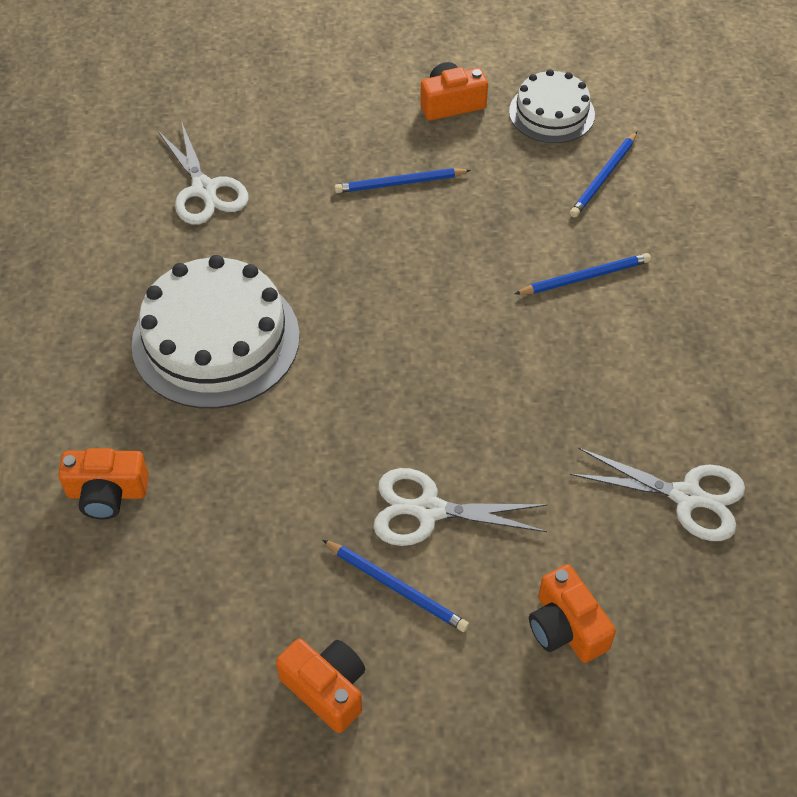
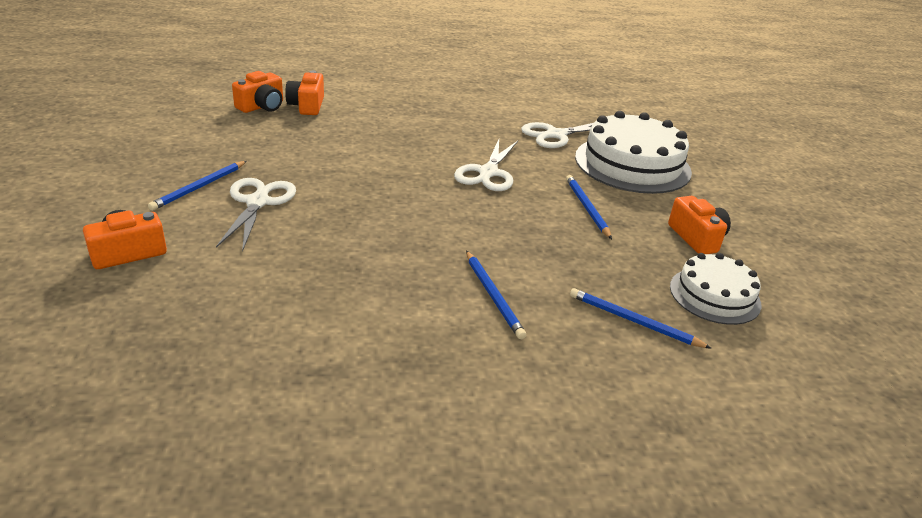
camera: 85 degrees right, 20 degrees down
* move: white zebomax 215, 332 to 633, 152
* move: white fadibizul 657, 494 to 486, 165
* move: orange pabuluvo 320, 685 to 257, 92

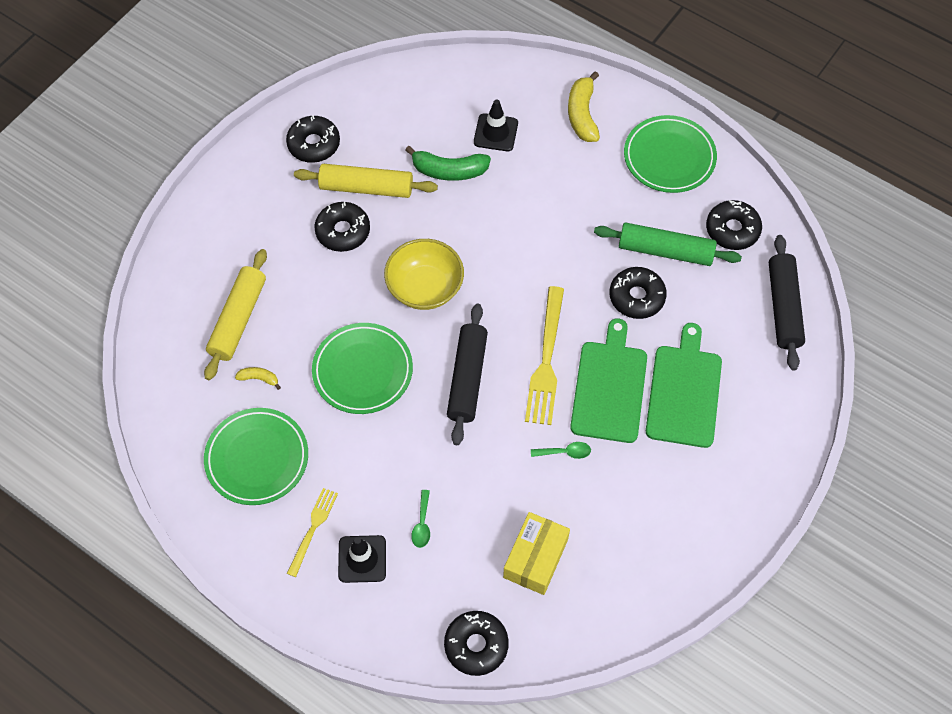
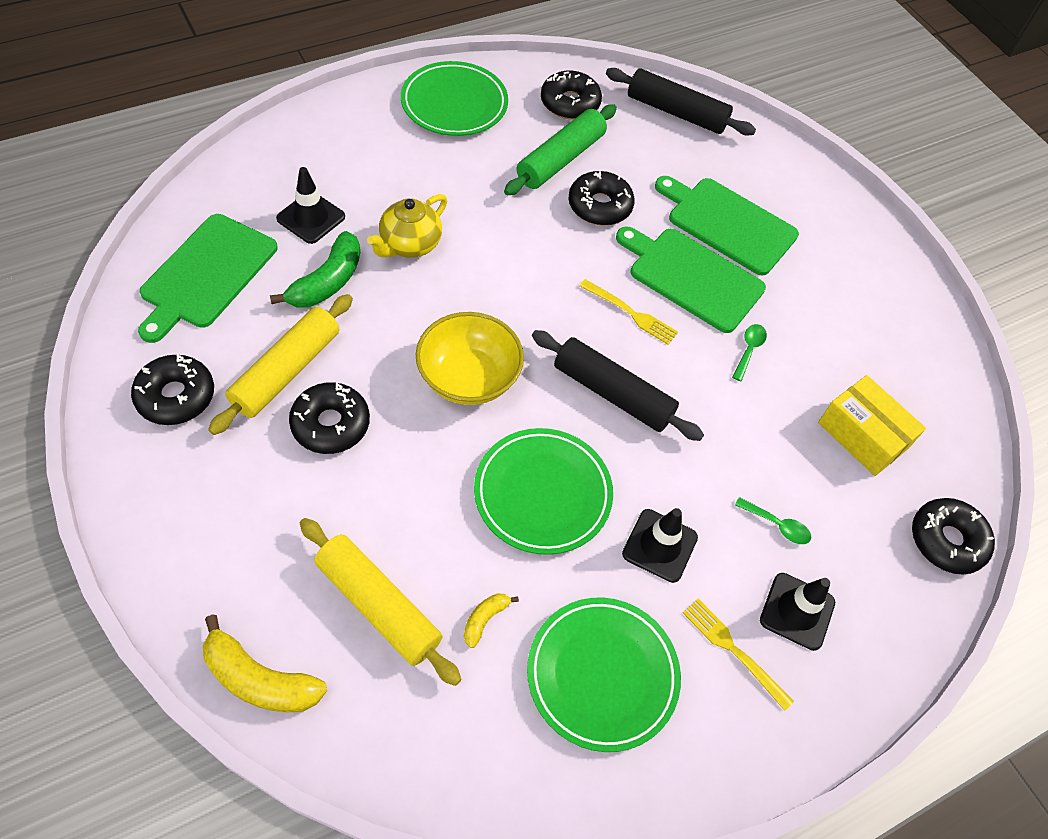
camera: 70 degrees left, 5 degrees down
* move: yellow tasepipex 584, 106 to 265, 663
* resize: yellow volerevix 544, 355 = 629, 312 x0.59
* insert: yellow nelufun 407, 226
* insert: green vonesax 208, 278
* insert: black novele 660, 545

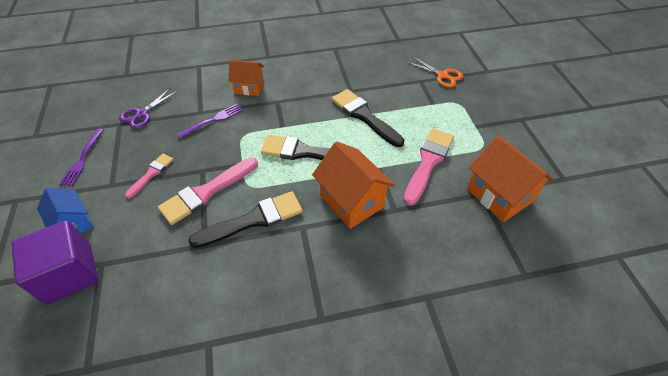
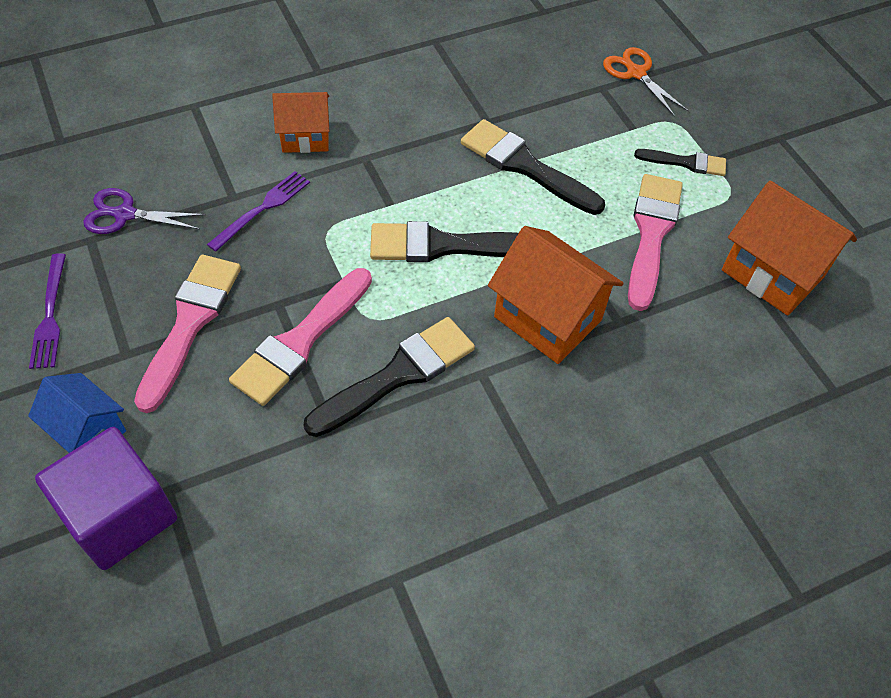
camera: 15 degrees left, 5 degrees up
* rotate: orange fadibizul 435, 72 = 646, 82 150 degrees counterclockwise
* rotate: purple fadibizul 148, 108 = 144, 211 75 degrees clockwise
* resize: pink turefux 149, 176 = 187, 334 x1.75
* insert: black turefux 680, 162

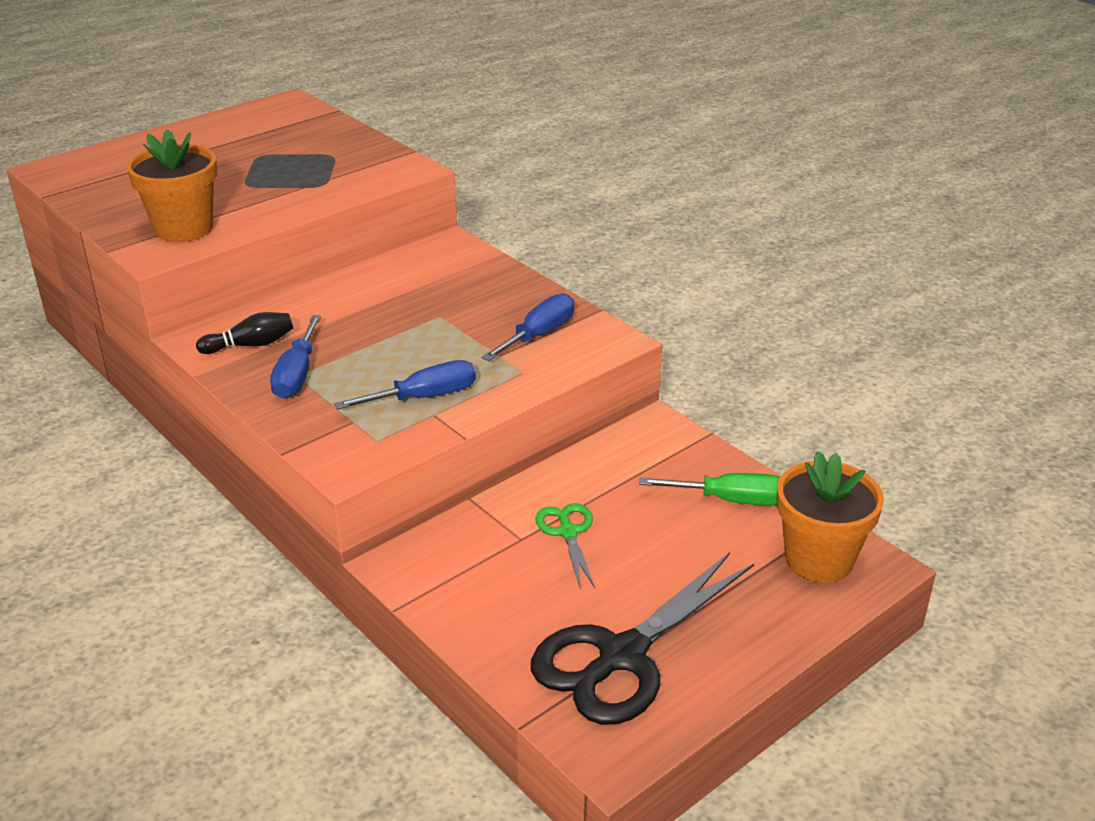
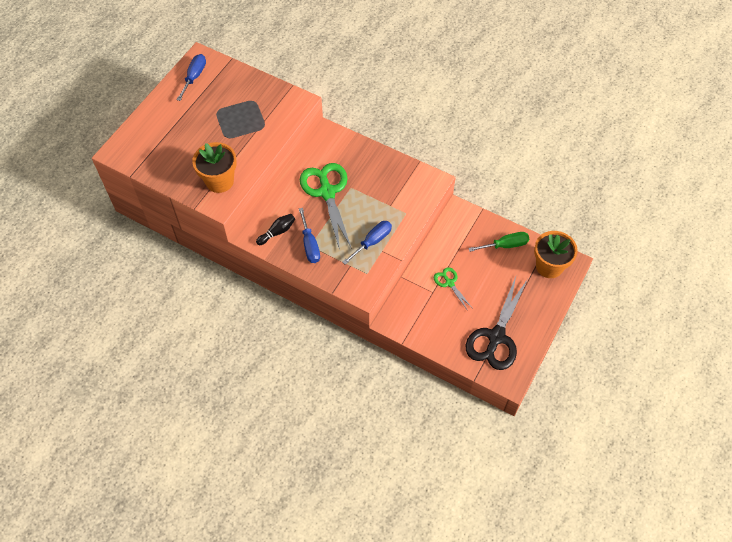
camera: 20 degrees left, 25 degrees up
* move: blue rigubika 528, 327 to 191, 77
* insert: green fadibizul 326, 206

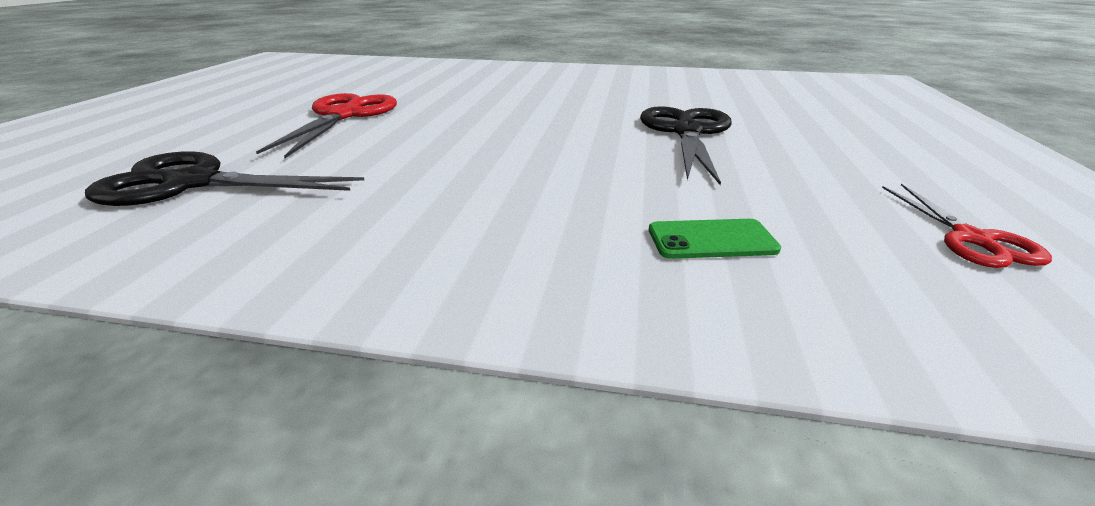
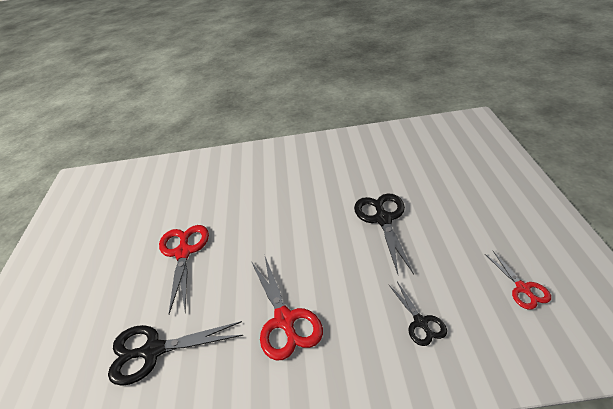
camera: 10 degrees left, 10 degrees up
* replace: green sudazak 715, 239 to black fadibizul 418, 313
* insert: red fadibizul 287, 309

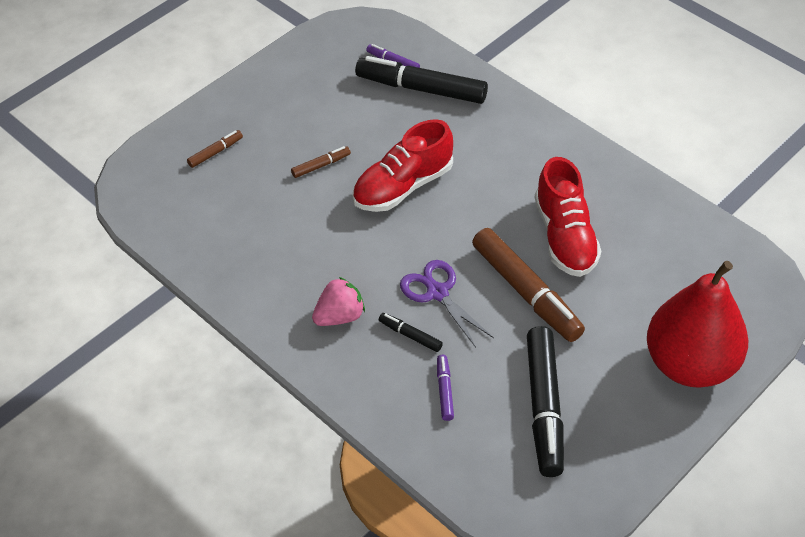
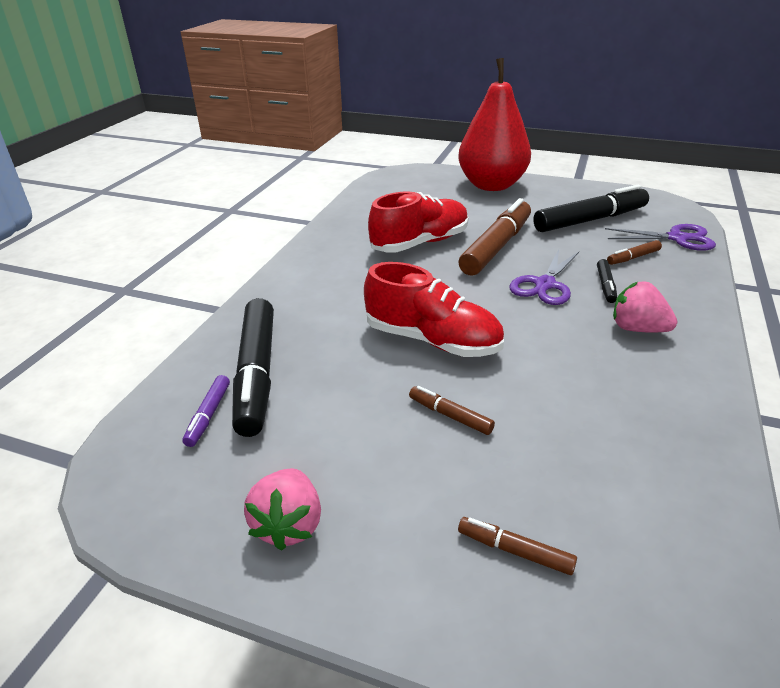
camera: 115 degrees left, 15 degrees down
* recolor: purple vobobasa 445, 388 to brown vobobasa 634, 252
* insert: purple fadibizul 660, 237
* insert: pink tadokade 282, 509

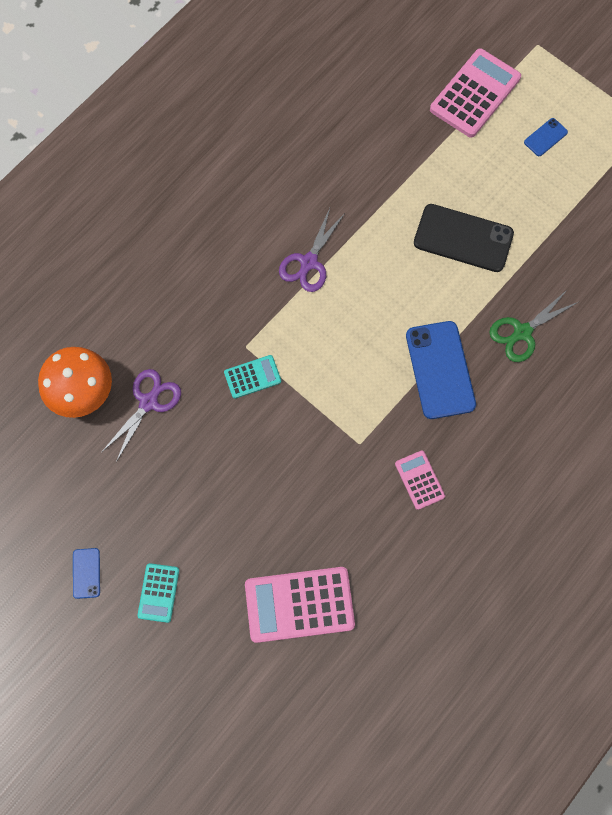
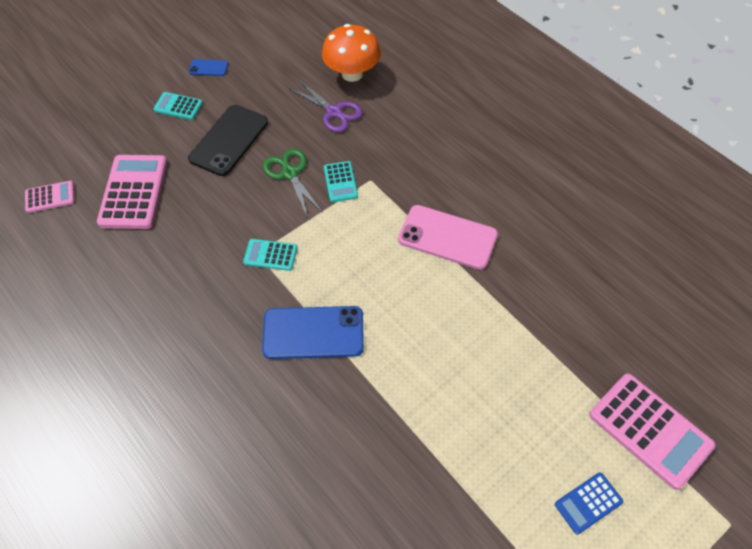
camera: 100 degrees right, 15 degrees down
* replace: blue sudazak 546, 137 to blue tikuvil 589, 503
* move: black sudazak 464, 238 to 228, 140
* replace: purple fadibizul 312, 250 to pink sudazak 448, 237
* move: green fadibizul 533, 325 to 293, 183
* move: pink tikuvil 420, 480 to 50, 197
* insert: turquoise tikuvil 270, 255

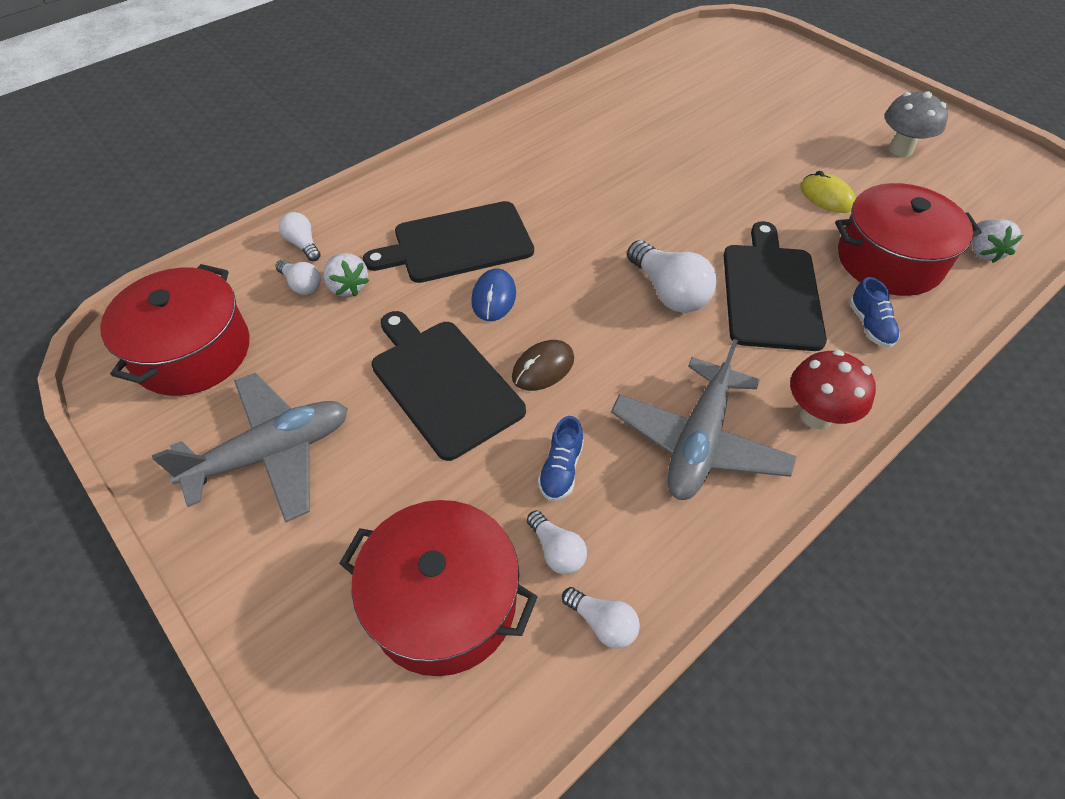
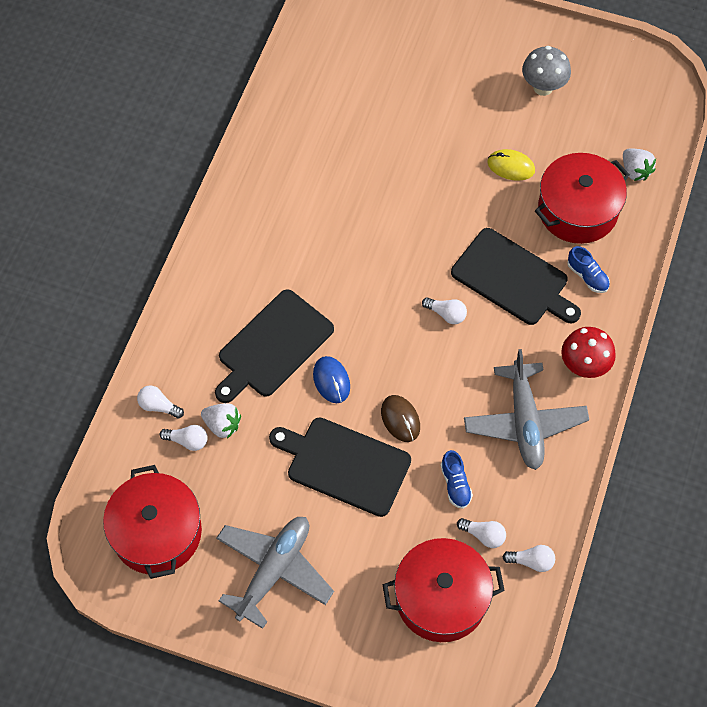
camera: 30 degrees left, 10 degrees up
* rotate: black vonesax 775, 286 = 516, 276 150 degrees clockwise
* resize: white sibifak 672, 276 = 444, 310 x0.56
* rotate: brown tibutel 543, 365 = 400, 418 45 degrees counterclockwise

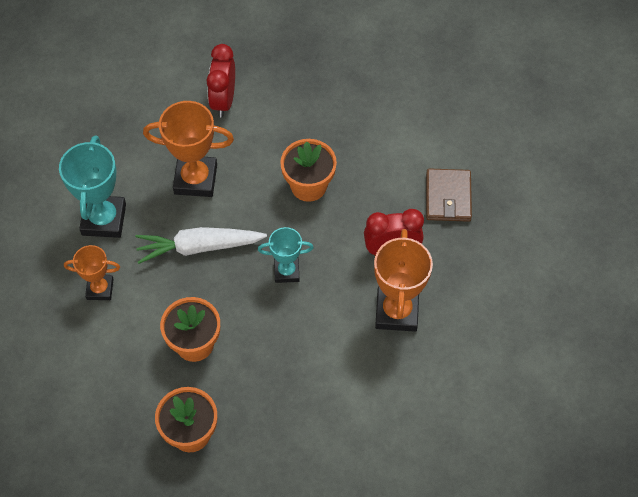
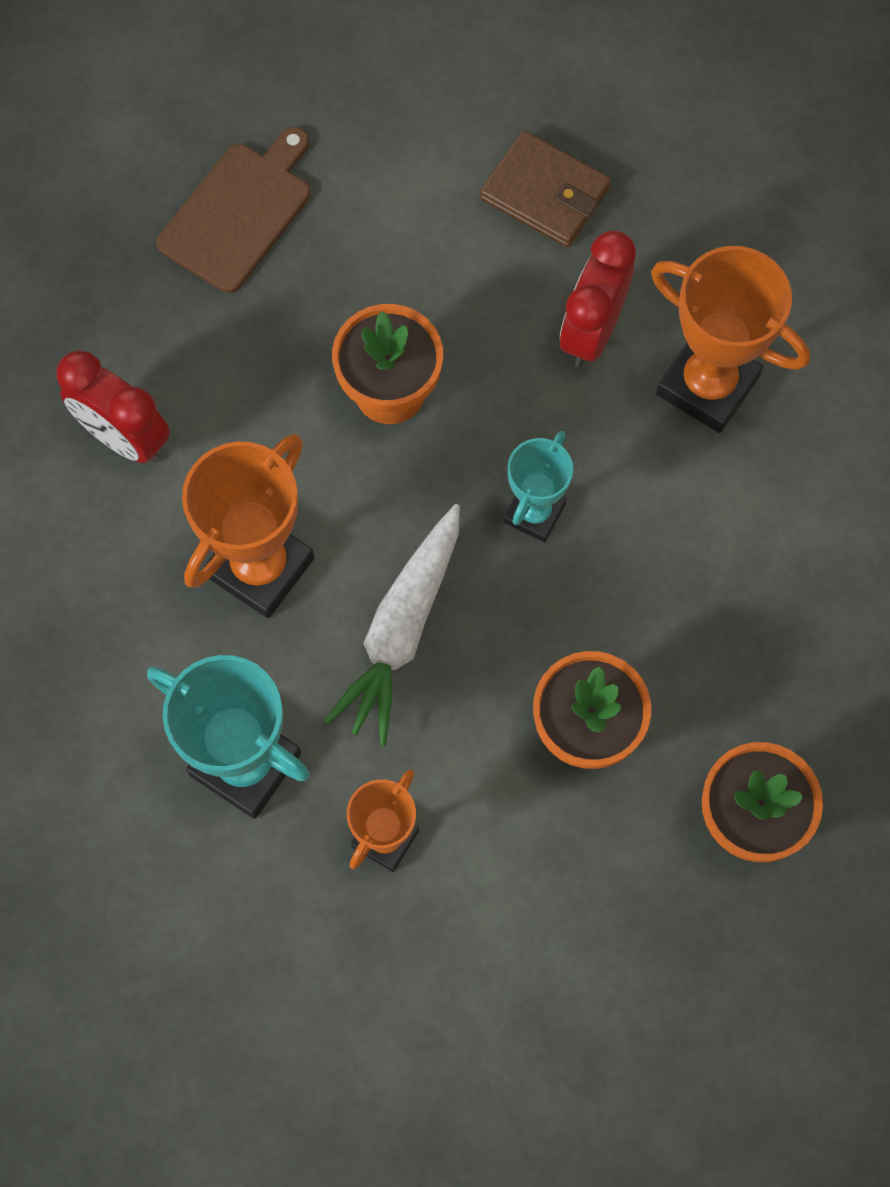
camera: 60 degrees left, 10 degrees up
* insert: brown vonesax 233, 210

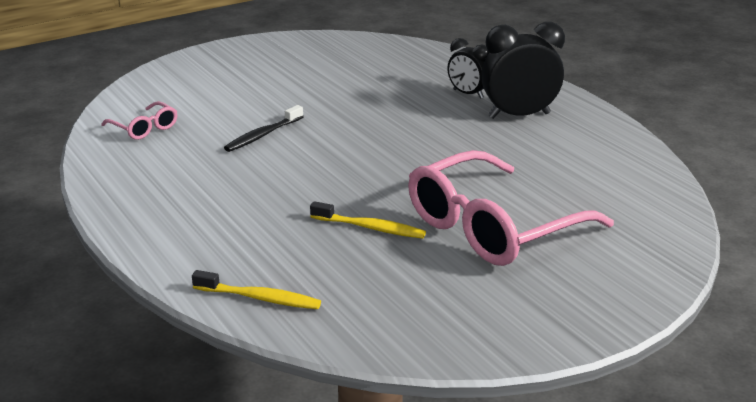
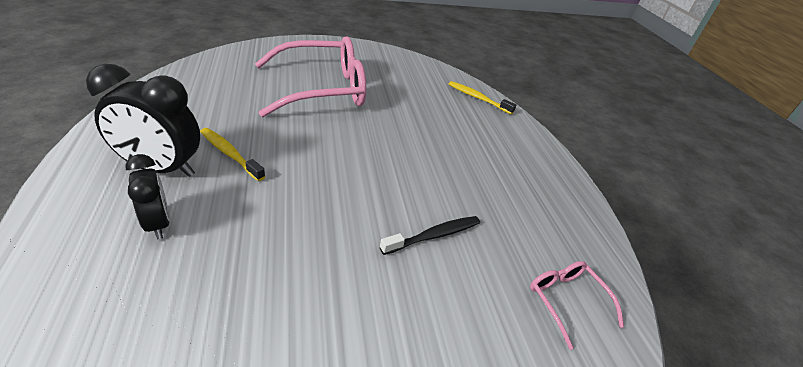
camera: 165 degrees left, 10 degrees up
* move: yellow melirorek 368, 220 to 233, 154

